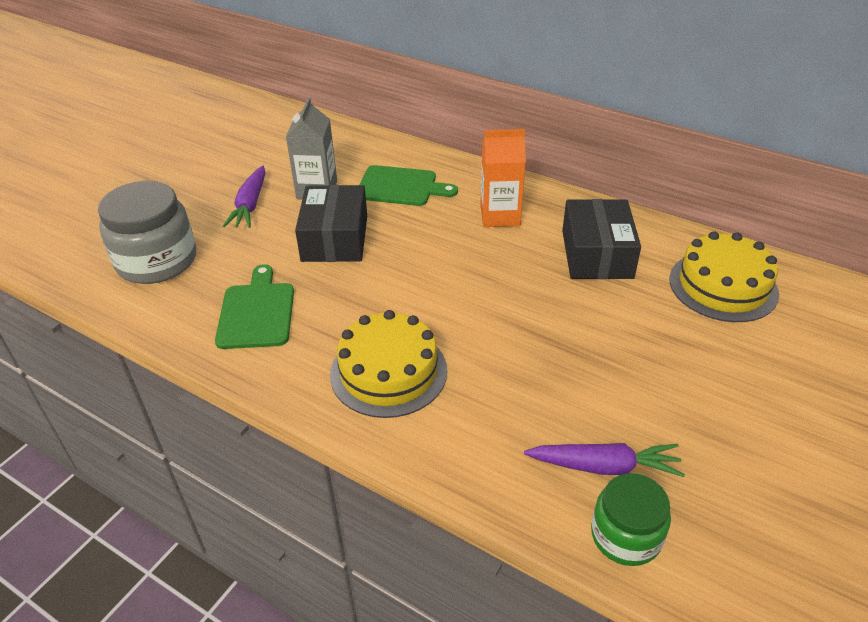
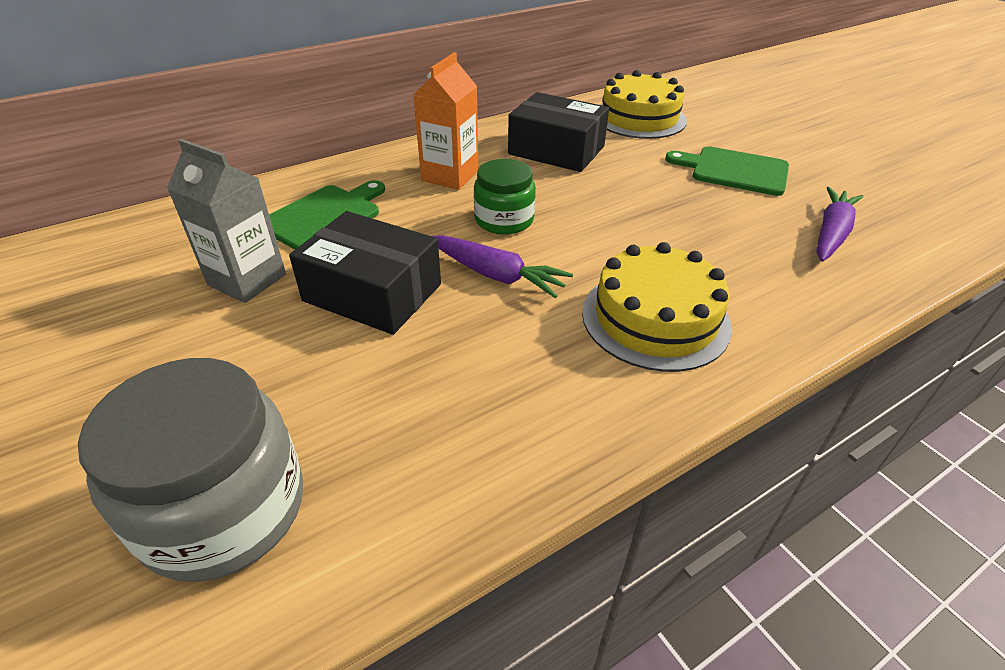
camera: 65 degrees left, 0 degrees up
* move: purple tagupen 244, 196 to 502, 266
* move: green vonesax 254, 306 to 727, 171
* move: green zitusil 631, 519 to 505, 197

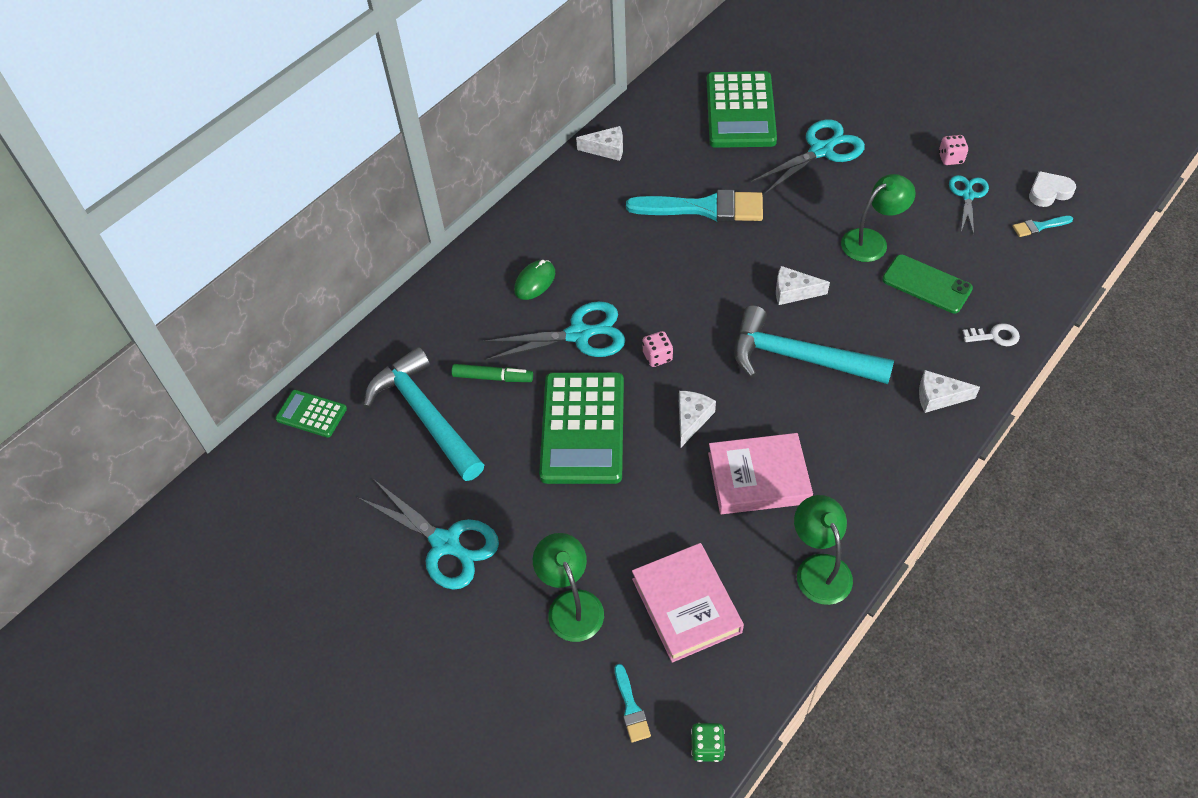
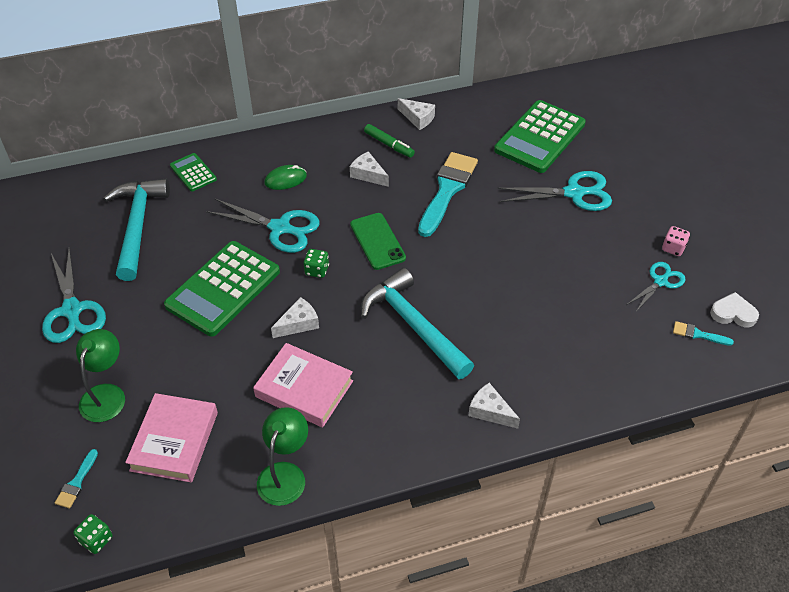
camera: 30 degrees right, 5 degrees down
* delete: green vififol 878, 218
* rotate: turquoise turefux 694, 205 = 448, 194 105 degrees counterclockwise
* move: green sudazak 927, 284 to 378, 241
* move: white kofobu 803, 285 to 369, 169
* delete: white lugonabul 991, 334
* recolor: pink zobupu 657, 349 to green zobupu 316, 263
* move: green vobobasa 492, 373 to 389, 141
* move: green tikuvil 311, 414 to 193, 172

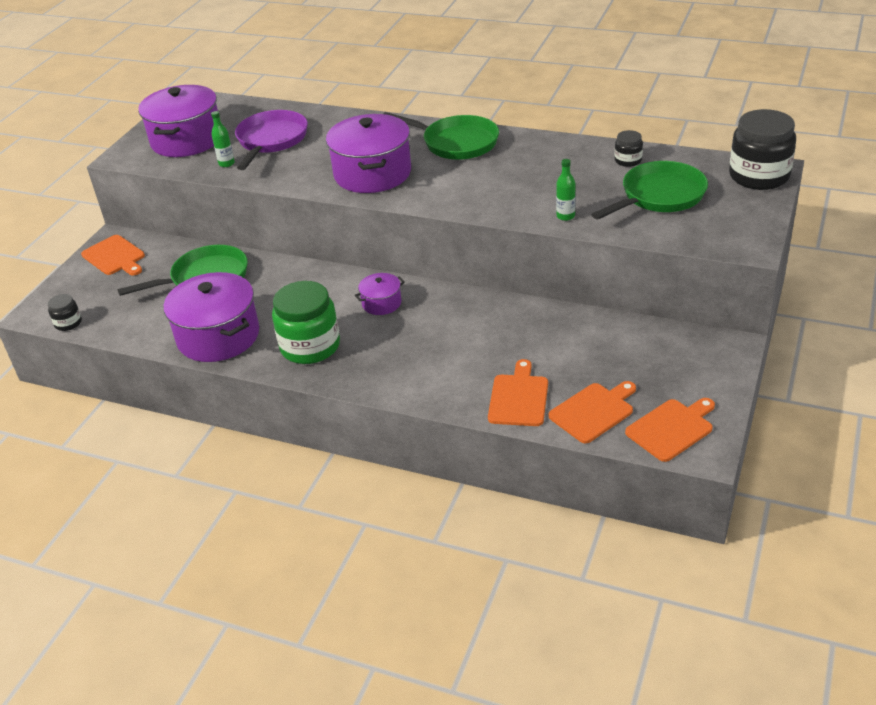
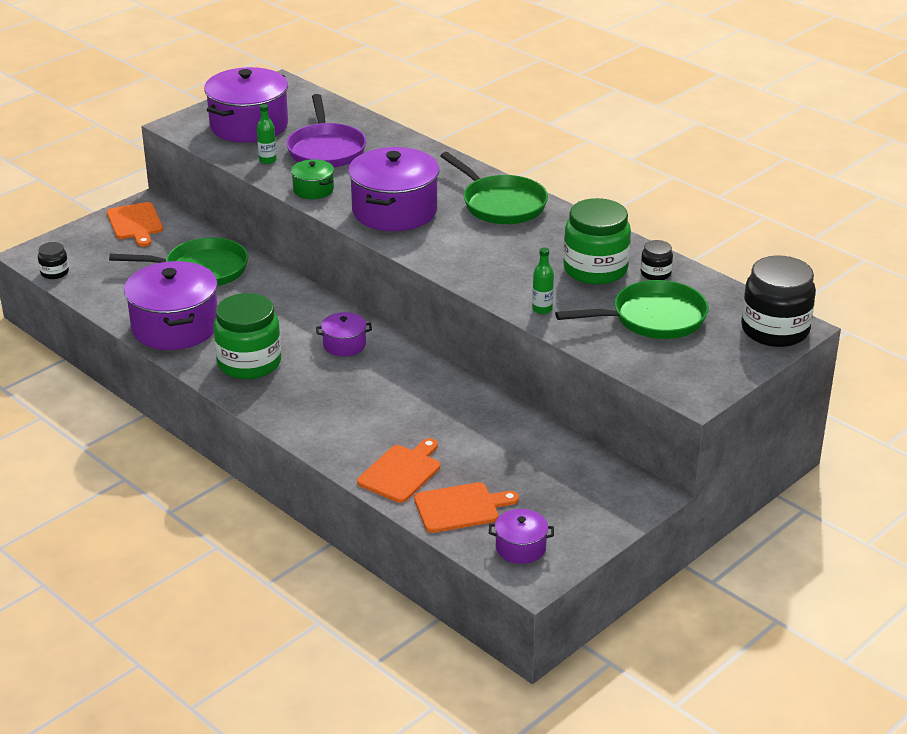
camera: 20 degrees right, 5 degrees down
* rotate: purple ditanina 271, 140 = 326, 131 135 degrees clockwise
* replace: orange vonesax 670, 430 to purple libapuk 521, 536
* insert: green libapuk 312, 179
* insert: green zitusil 597, 241

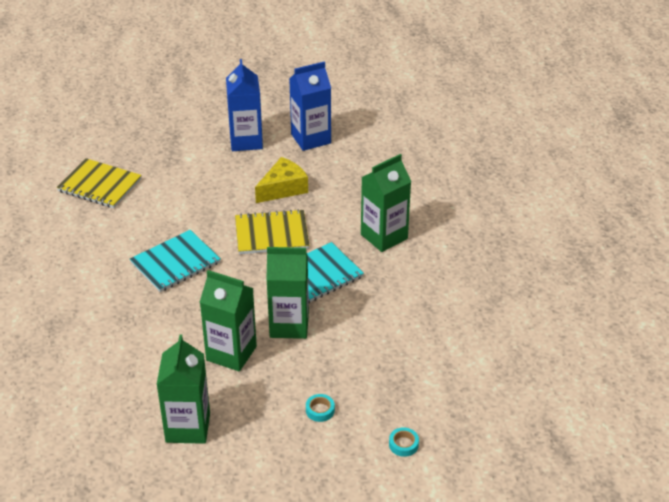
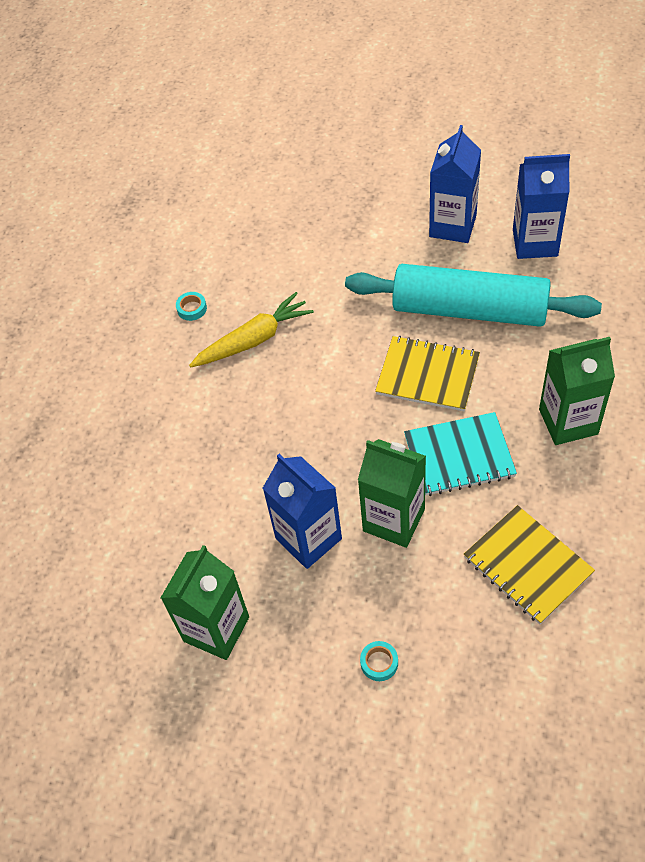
camera: 30 degrees right, 15 degrees up
* replace: yellow kofobu 281, 180 to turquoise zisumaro 473, 295
* move: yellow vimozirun 99, 183 to 529, 564
* delete: turquoise vimozirun 175, 261
* recolor: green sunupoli 228, 320 to blue sunupoli 302, 511
* move: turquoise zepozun 404, 442 to 191, 306
* insert: yellow tagupen 251, 329

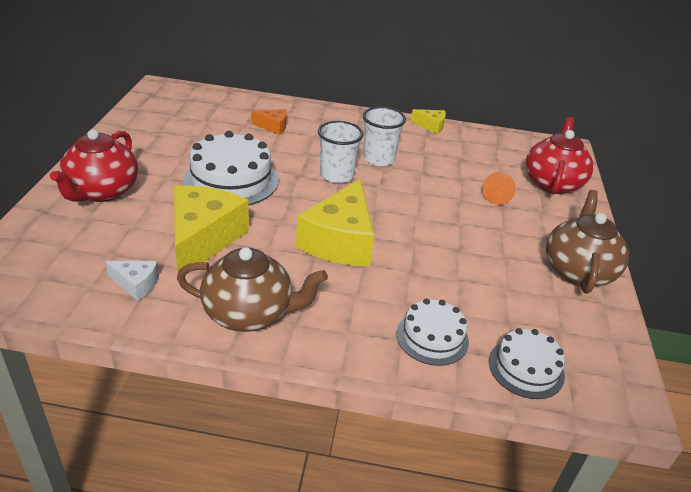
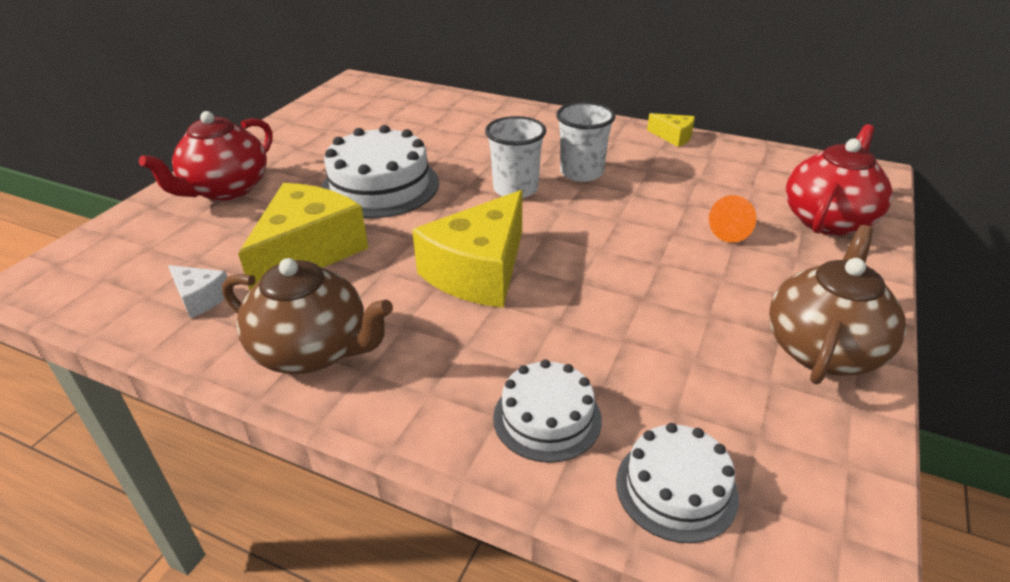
camera: 20 degrees right, 0 degrees up
* delete: orange kofobu 268, 122

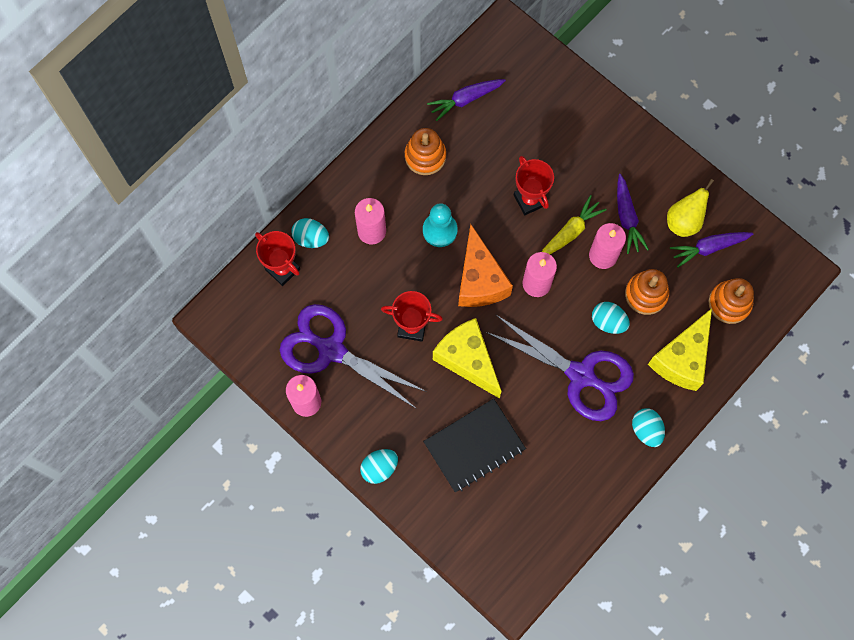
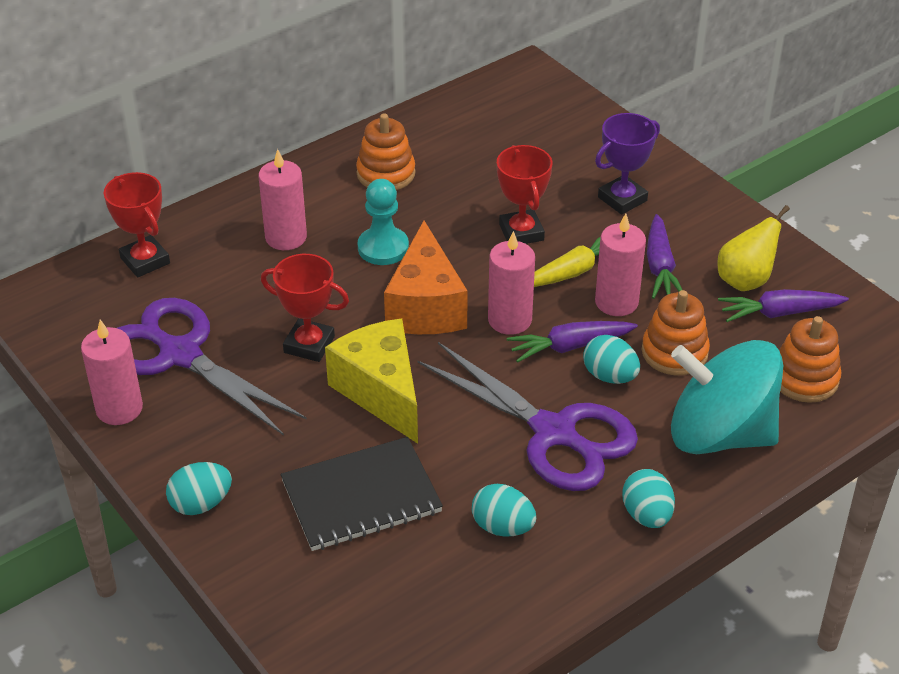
camera: 10 degrees right, 30 degrees down
* move: purple tagupen 466, 100 to 572, 342
* move: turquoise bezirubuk 310, 233 to 504, 510
* replace: yellow kofobu 680, 349 to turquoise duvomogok 727, 397
* insert: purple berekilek 627, 164

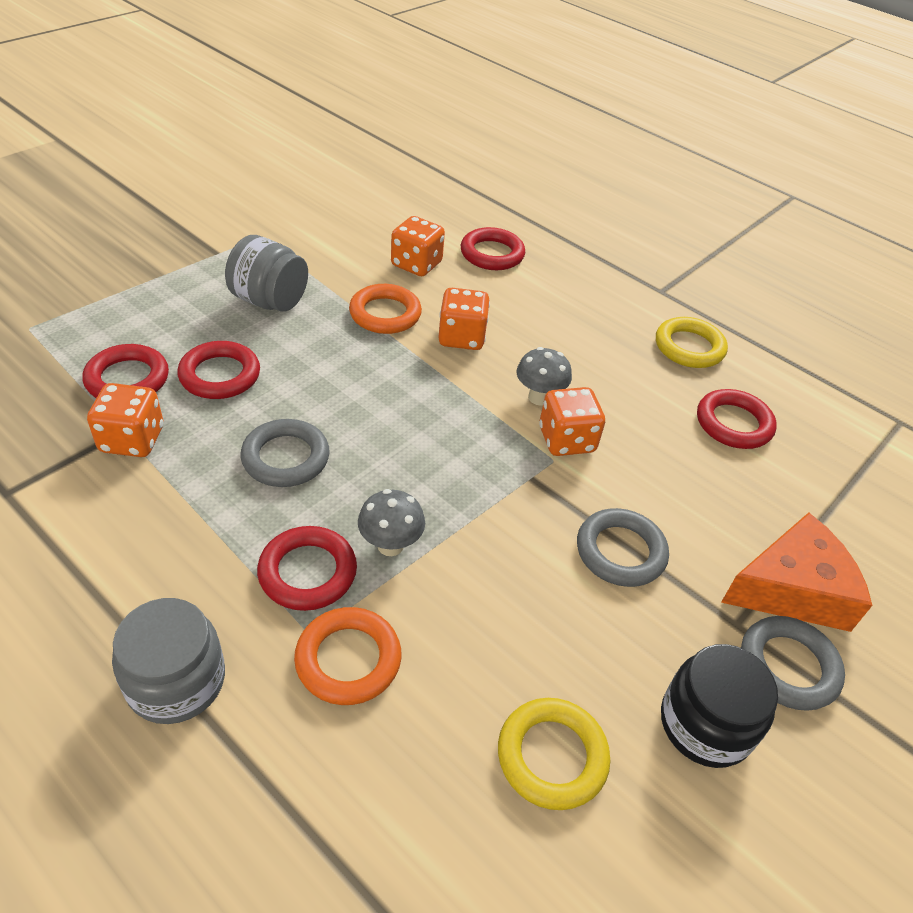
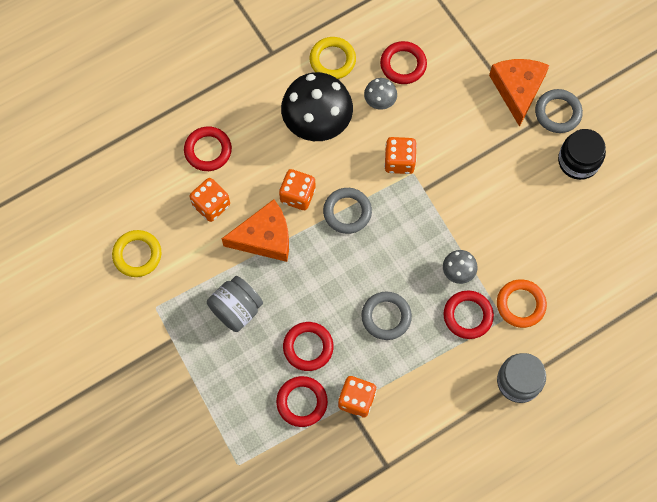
camera: 70 degrees left, 25 degrees up
* replace: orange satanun 385, 309 to orange kofobu 255, 230
* move: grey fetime 544, 376 to 380, 94
* move: grey satanun 623, 547 to 347, 211
* move: yellow satanun 554, 754 to 136, 253
* insert: black fetime 317, 106

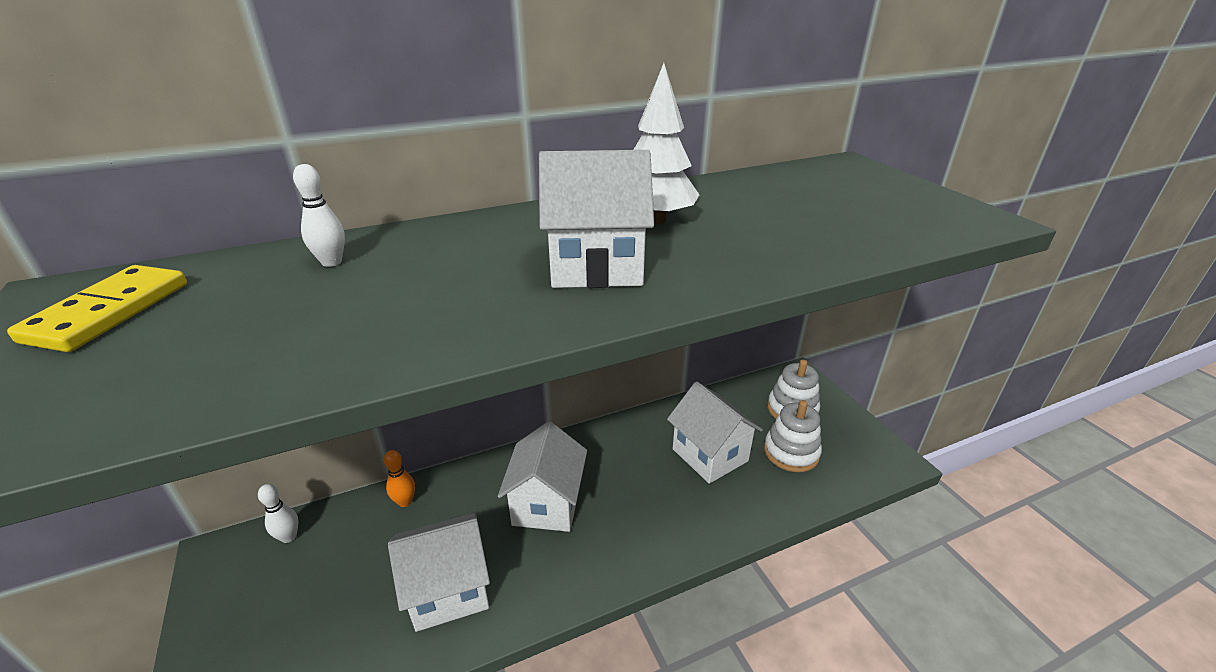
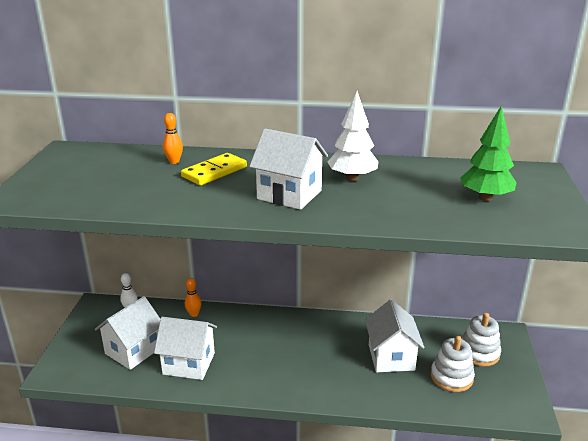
camera: 30 degrees right, 5 degrees down
* recolor: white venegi 319, 215 to orange venegi 173, 138
* move: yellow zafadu 97, 308 to 214, 169
* move: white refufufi 542, 476 to 127, 333
* insert: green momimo 488, 153

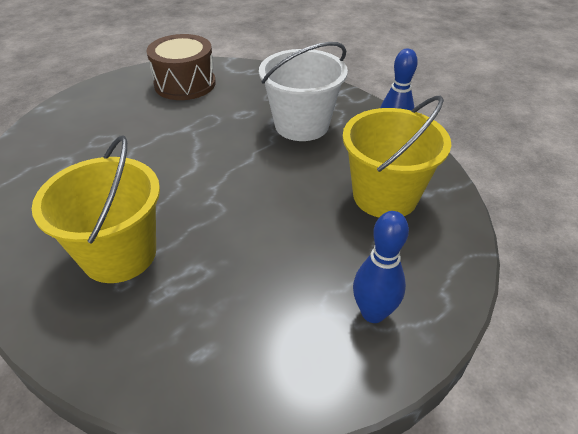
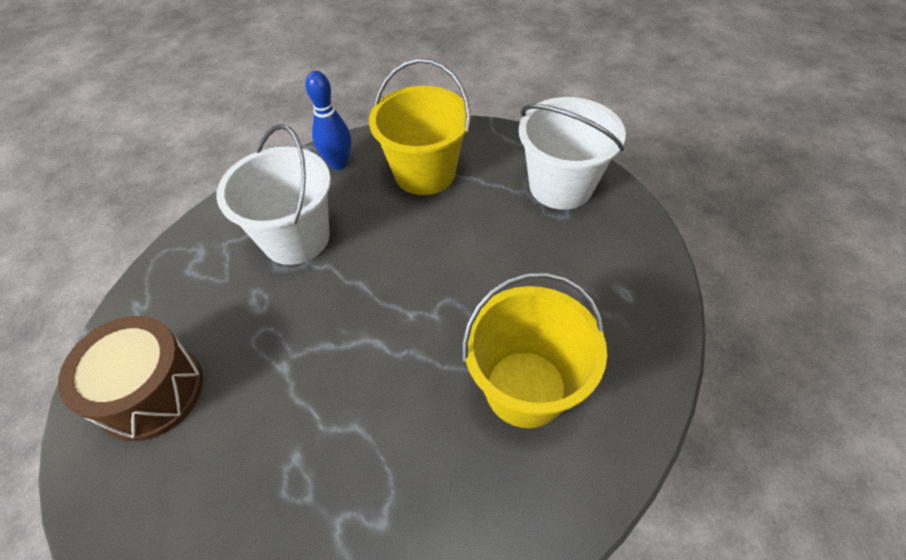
camera: 90 degrees left, 10 degrees up
* replace: blue venegi 381, 267 to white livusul 572, 153

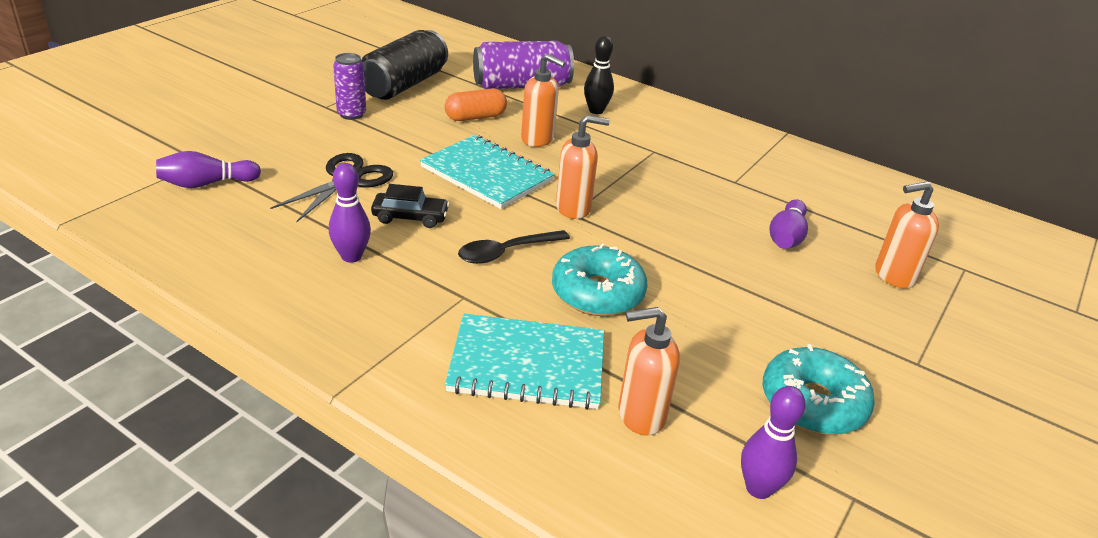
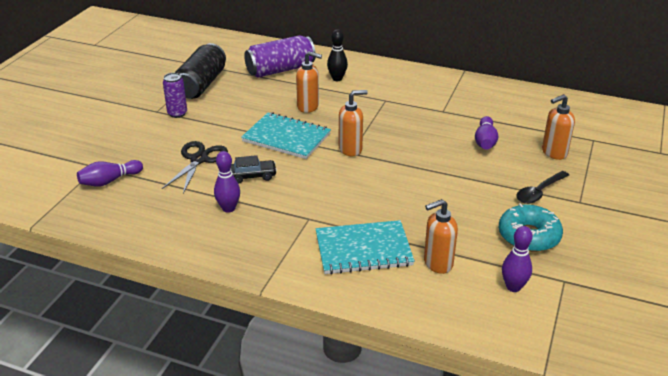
camera: 10 degrees left, 0 degrees up
* delete: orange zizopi 476, 104
* move: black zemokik 514, 247 to 542, 187
* delete: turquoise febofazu 600, 279

